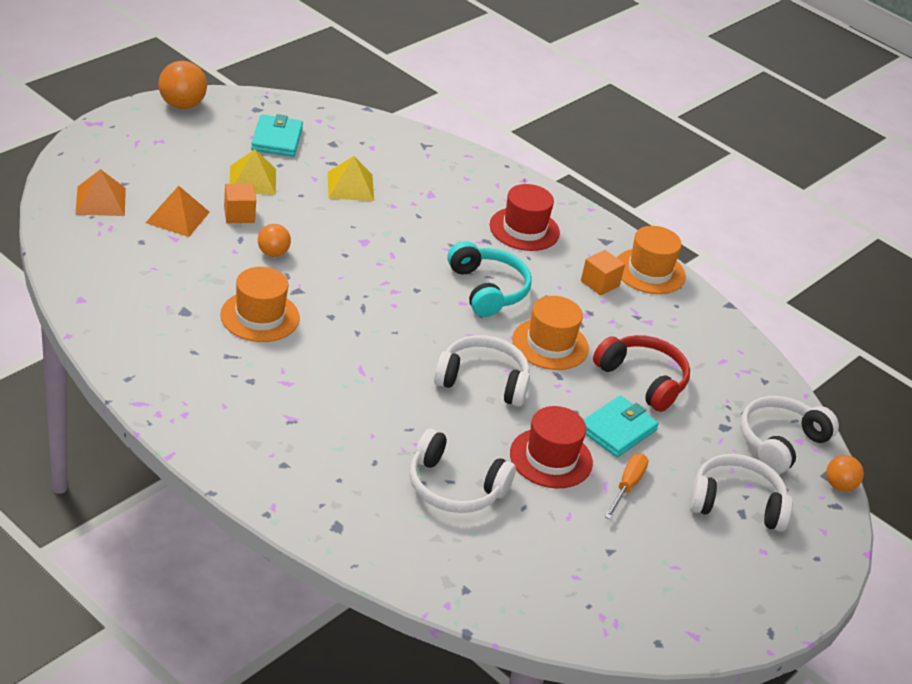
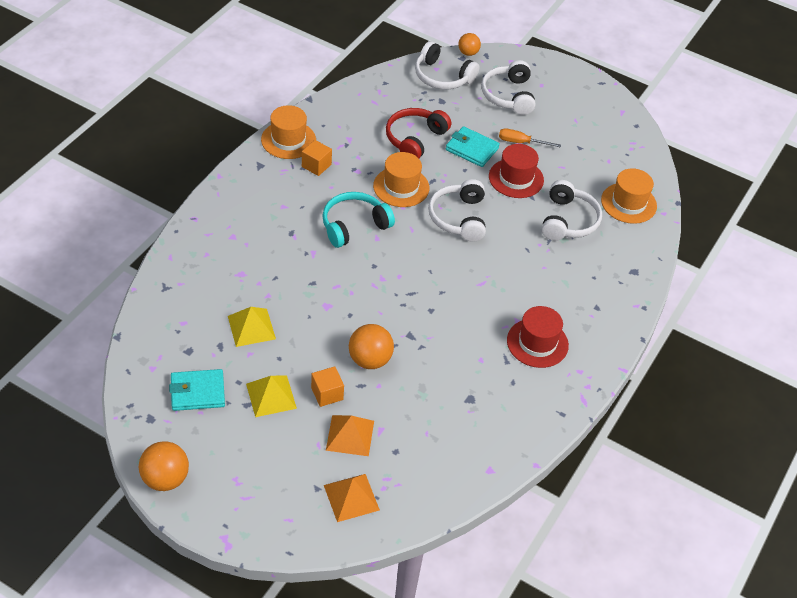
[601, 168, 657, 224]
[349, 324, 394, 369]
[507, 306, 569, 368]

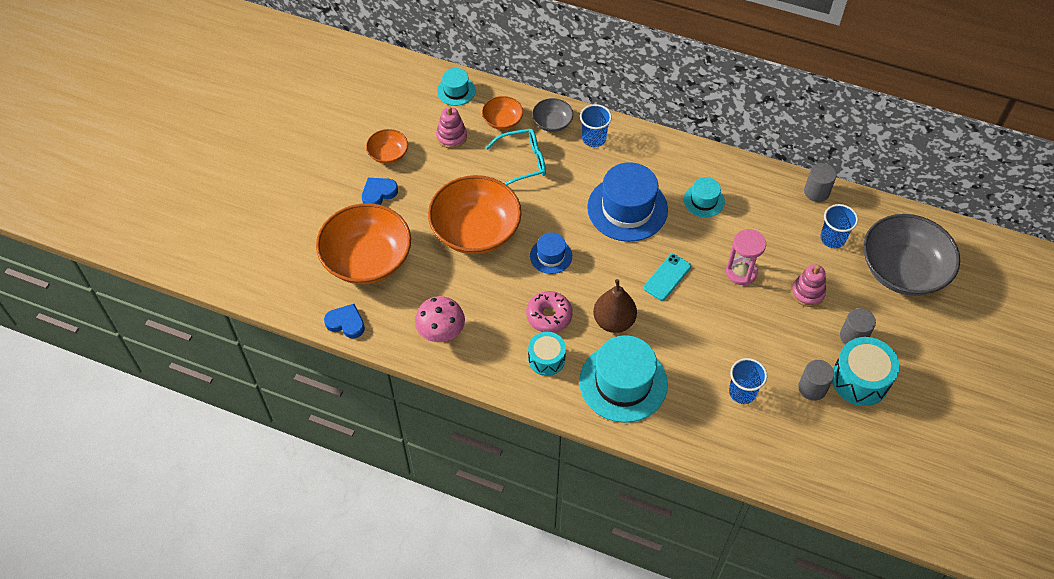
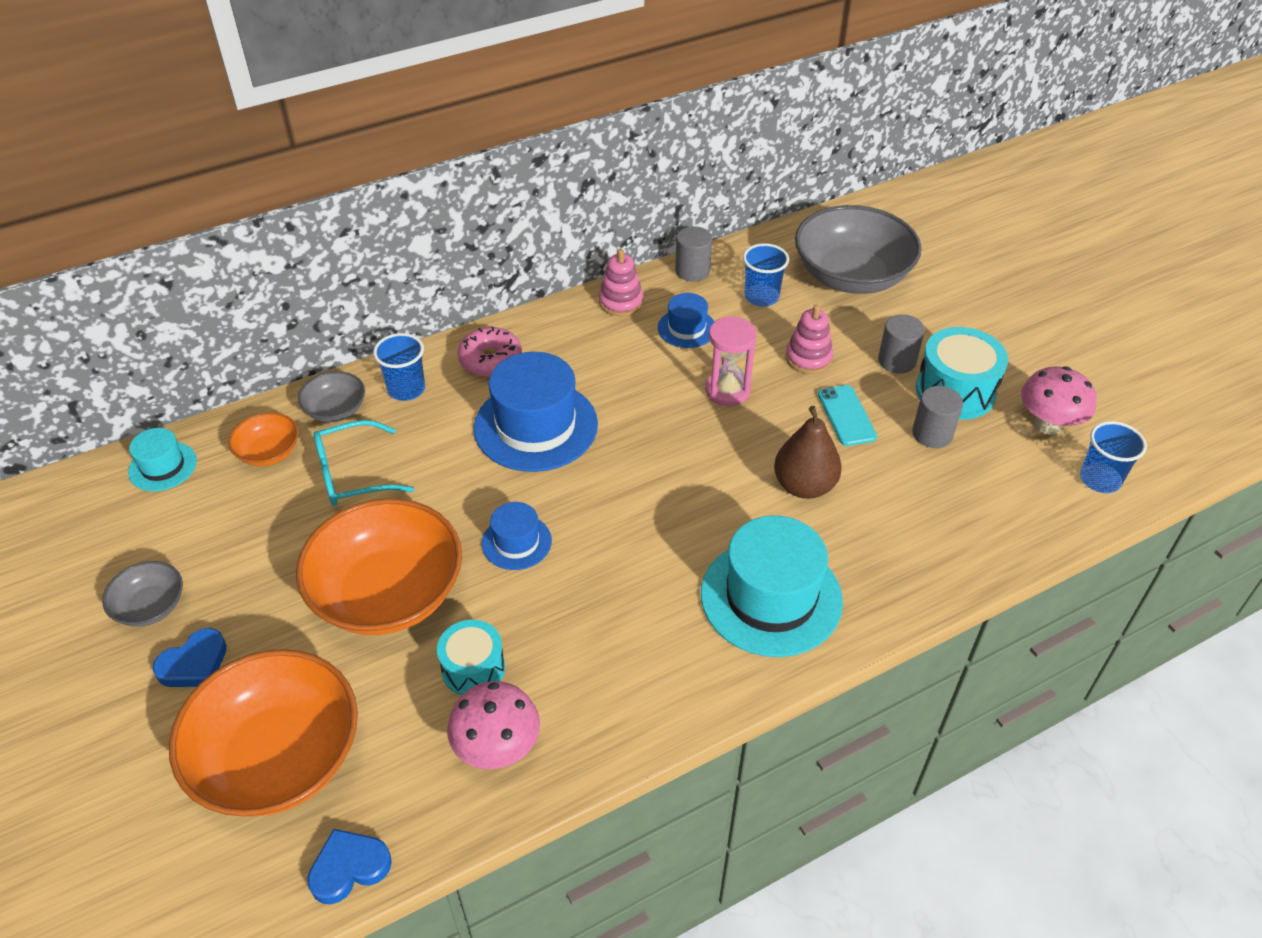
[152, 628, 227, 687]
[102, 561, 183, 627]
[599, 249, 643, 316]
[314, 420, 414, 506]
[457, 327, 522, 377]
[437, 620, 505, 695]
[774, 406, 842, 499]
[818, 385, 877, 446]
[684, 177, 725, 217] (first image)
[1080, 421, 1147, 493]
[658, 293, 714, 348]
[1021, 366, 1096, 435]

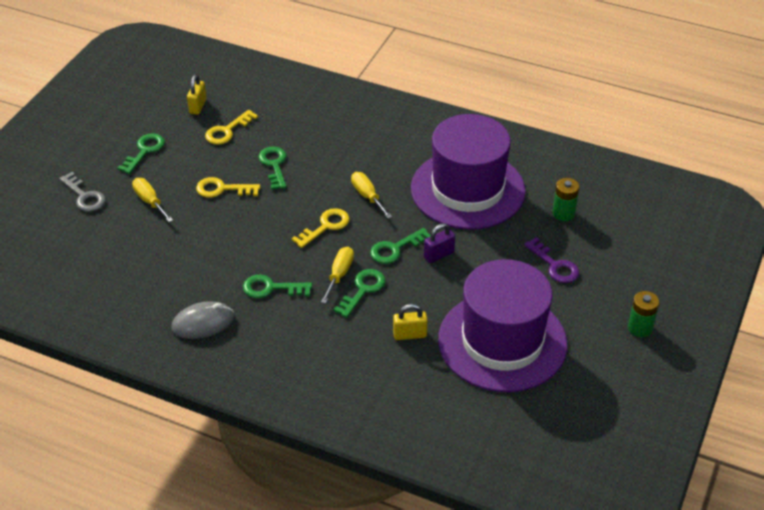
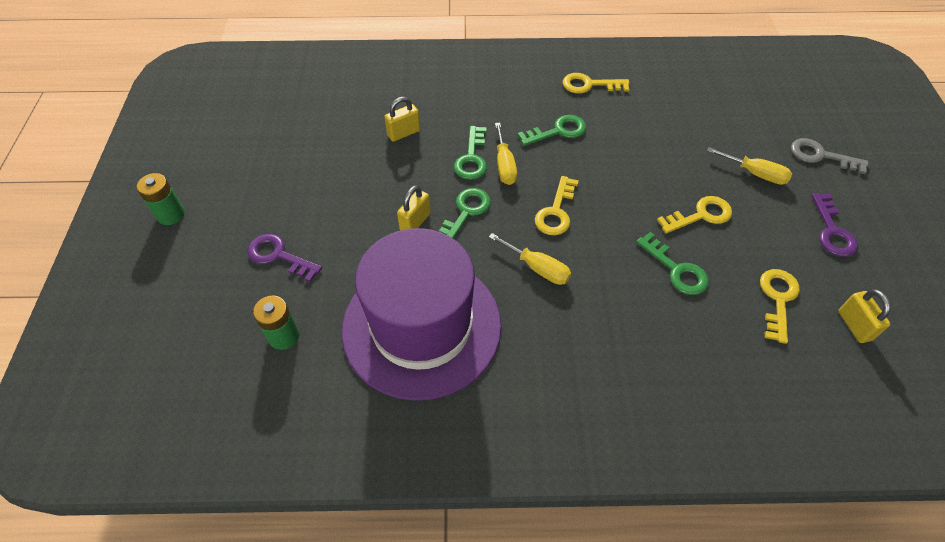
[812, 193, 858, 257]
[563, 73, 630, 94]
[397, 185, 431, 230]
[438, 259, 567, 392] (first image)

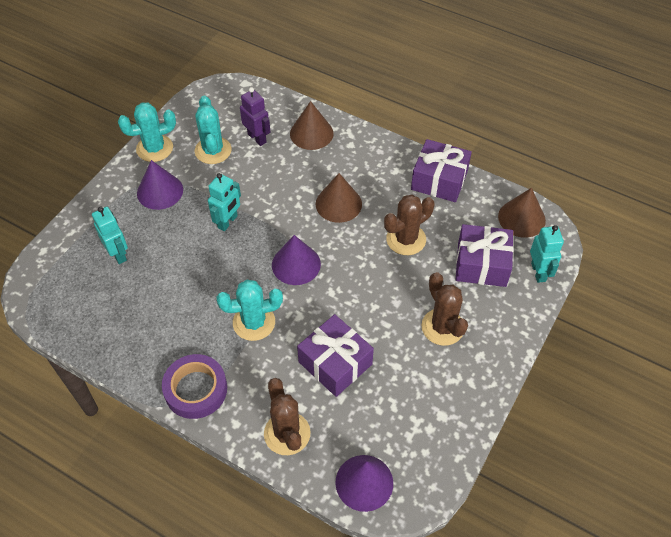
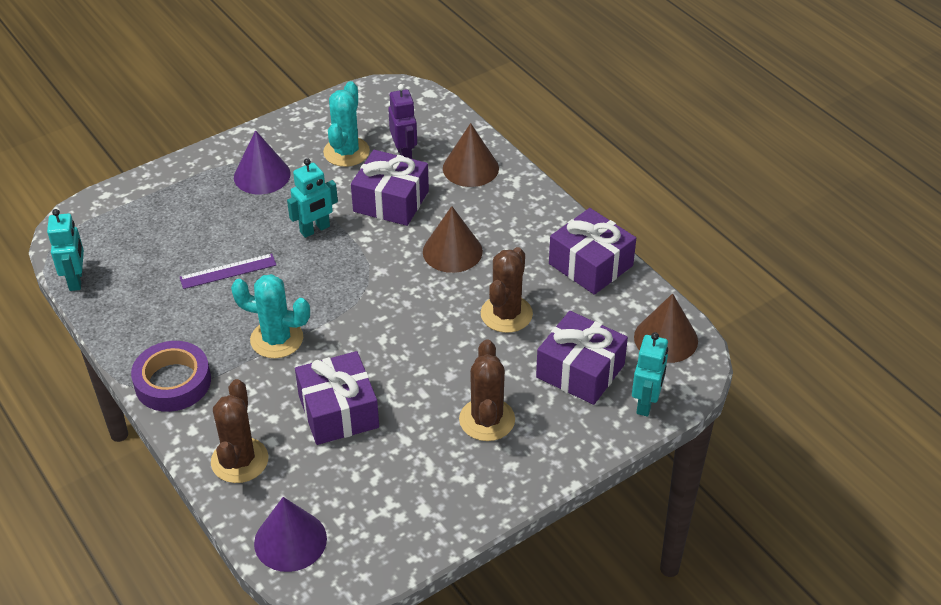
[47, 209, 84, 291]
[118, 102, 176, 162] (first image)
[272, 235, 321, 285] (first image)
[481, 247, 533, 333]
[180, 253, 276, 289]
[351, 150, 429, 226]

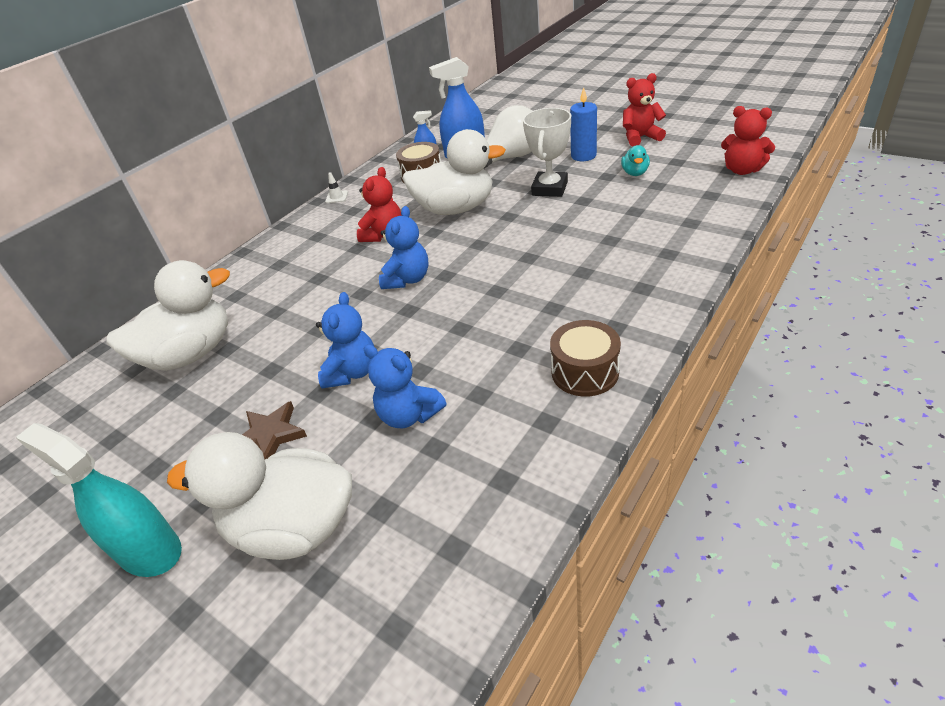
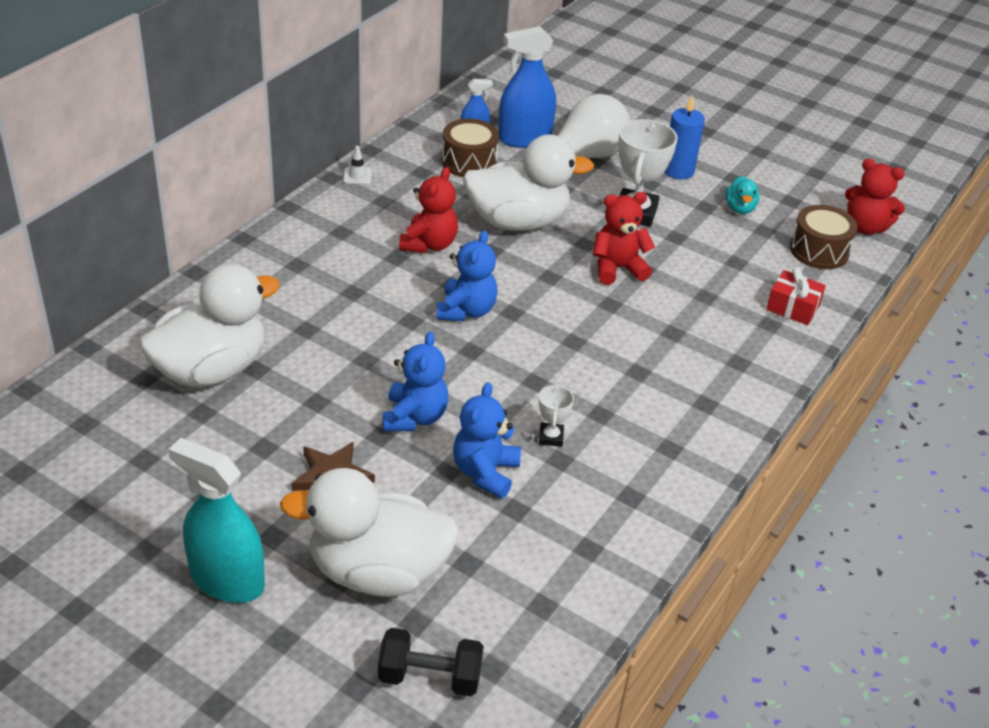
[453, 382, 521, 499]
[790, 205, 858, 269]
[593, 192, 655, 285]
[378, 628, 483, 696]
[539, 384, 574, 447]
[766, 267, 826, 325]

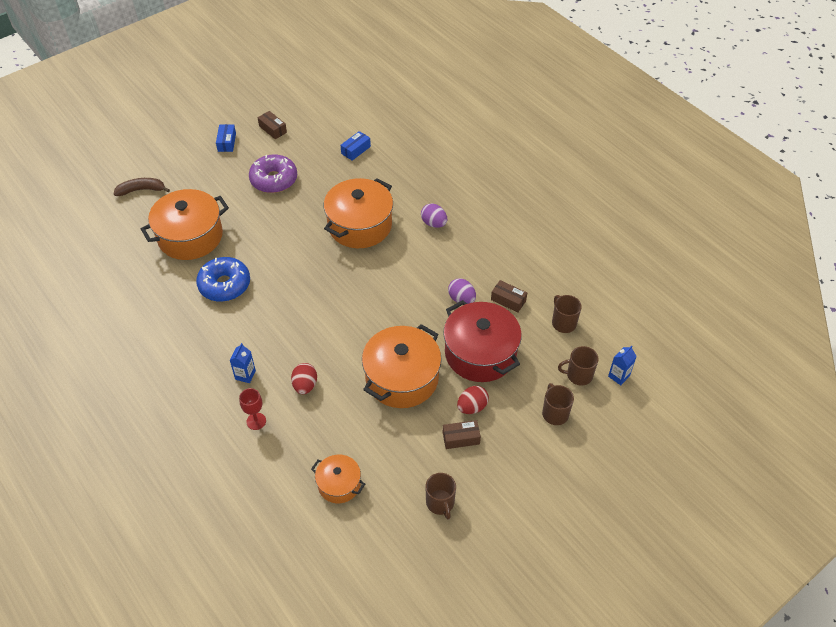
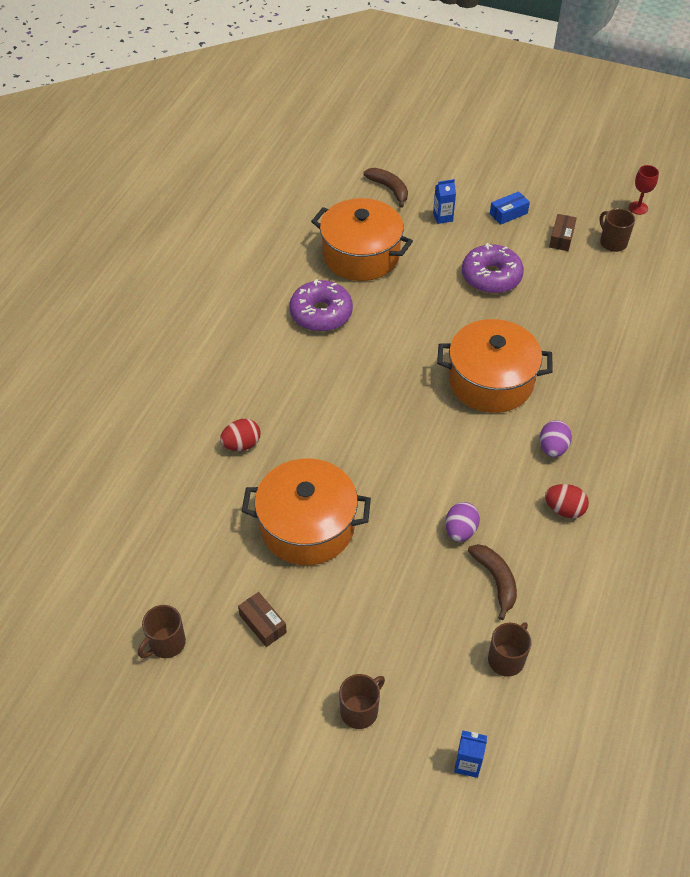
[289, 279, 353, 332]
[433, 179, 456, 224]
[629, 165, 659, 215]
[311, 455, 365, 503] (first image)
[341, 131, 371, 161] (first image)
[443, 300, 522, 382] (first image)
[545, 484, 589, 518]
[468, 544, 517, 620]
[599, 208, 635, 252]

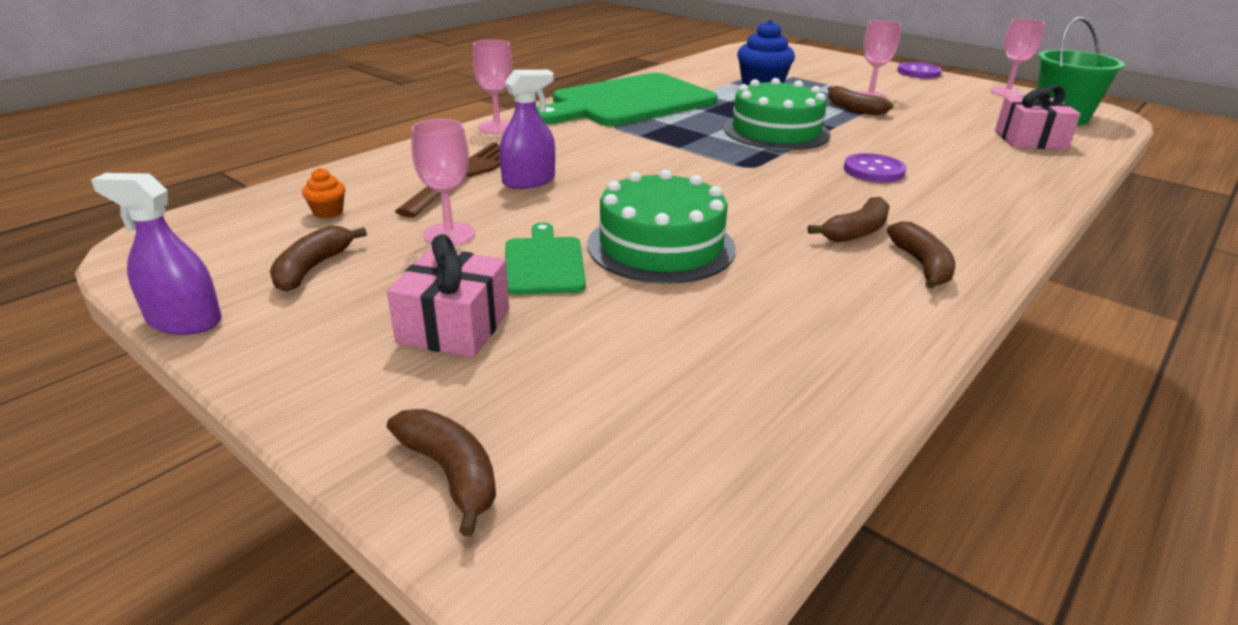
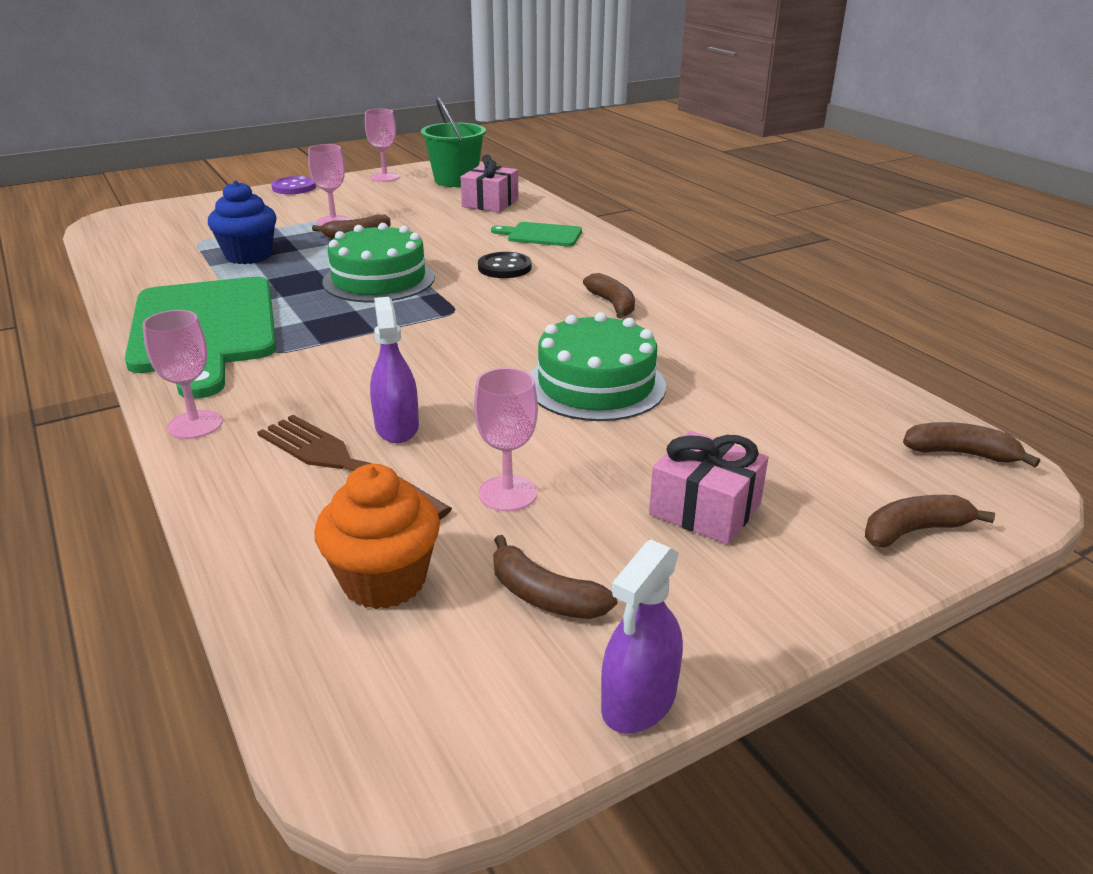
[314, 464, 440, 609]
[491, 222, 582, 246]
[478, 252, 531, 278]
[903, 422, 1040, 467]

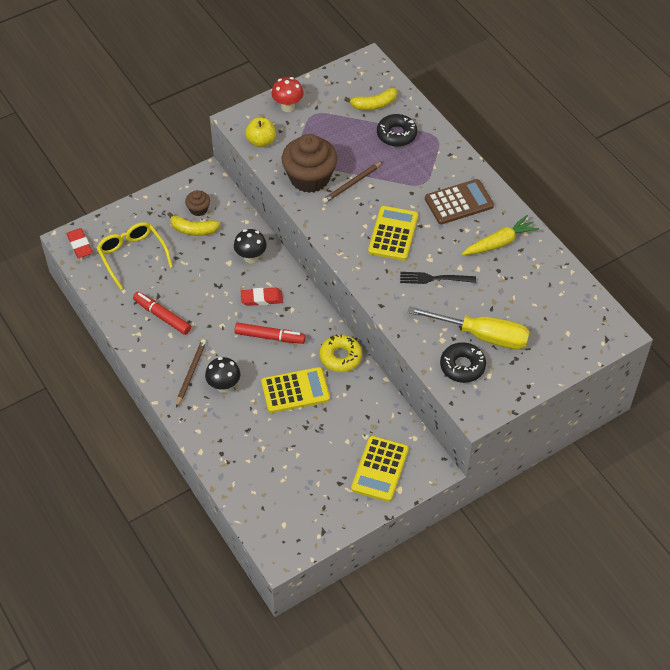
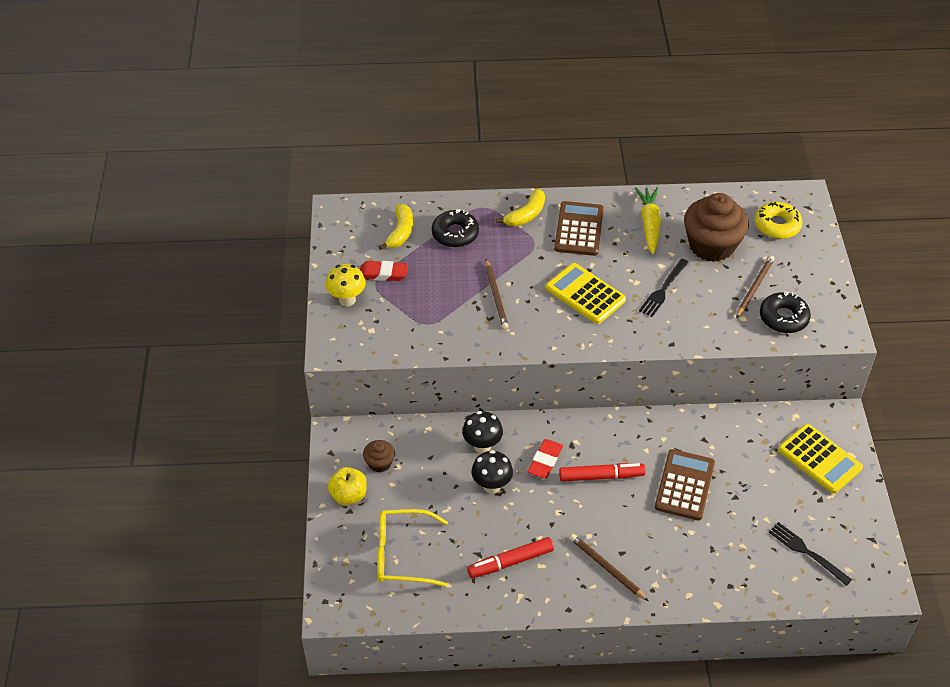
[360, 261, 408, 281]
[496, 188, 545, 227]
[472, 450, 513, 493]
[559, 463, 645, 482]
[328, 467, 367, 505]
[655, 449, 715, 520]
[326, 264, 366, 306]
[684, 193, 749, 262]
[755, 202, 803, 239]
[736, 256, 774, 318]
[769, 522, 852, 586]

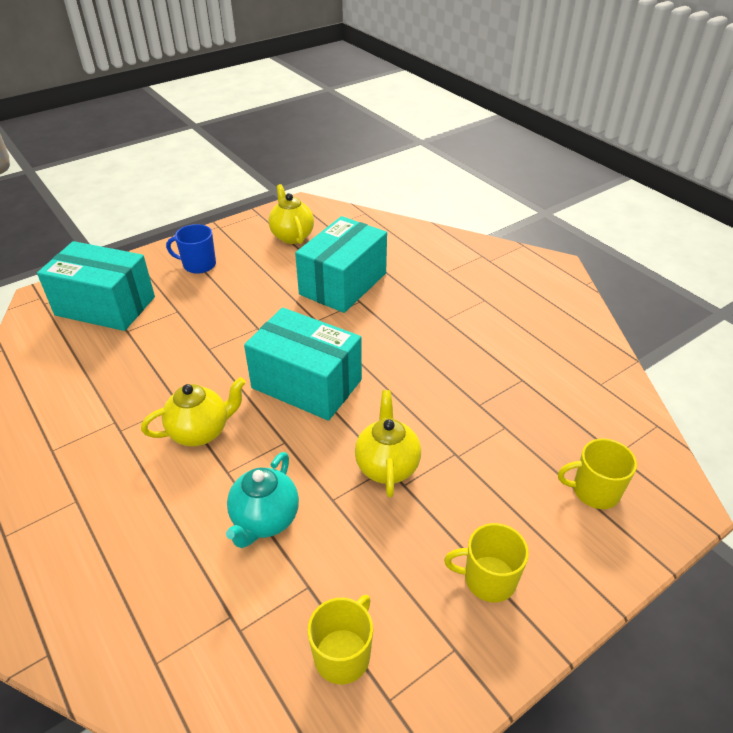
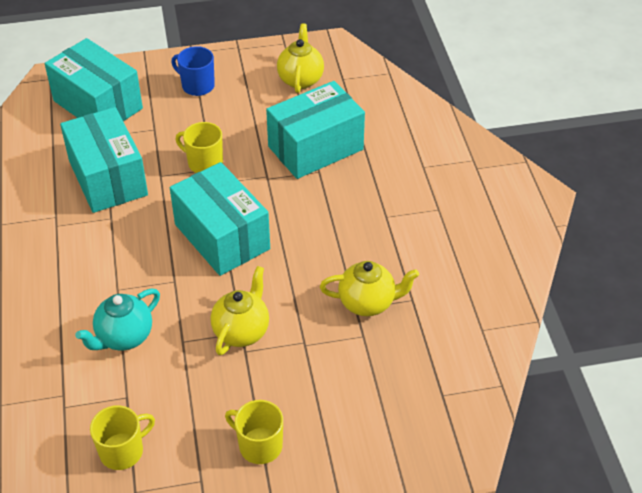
[320, 261, 419, 316]
[176, 122, 223, 173]
[60, 107, 148, 213]

